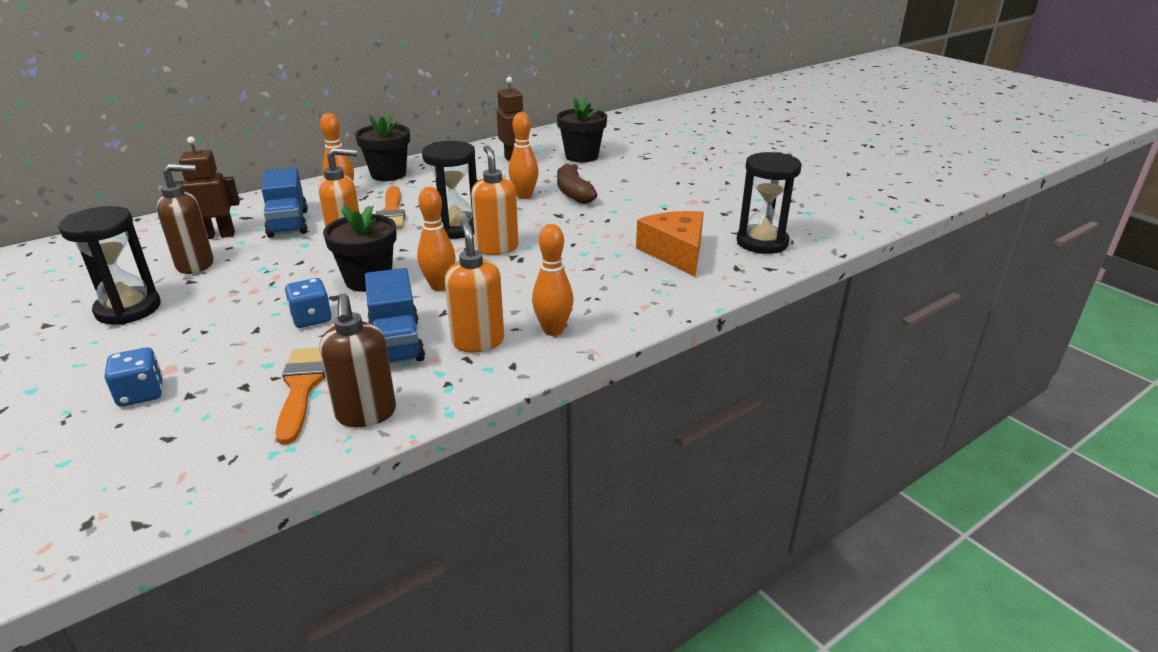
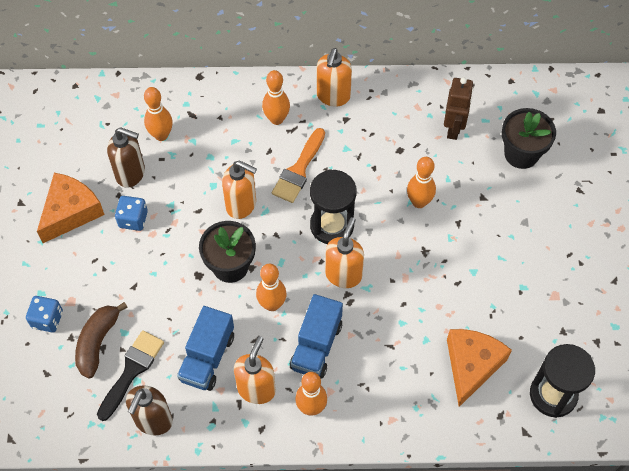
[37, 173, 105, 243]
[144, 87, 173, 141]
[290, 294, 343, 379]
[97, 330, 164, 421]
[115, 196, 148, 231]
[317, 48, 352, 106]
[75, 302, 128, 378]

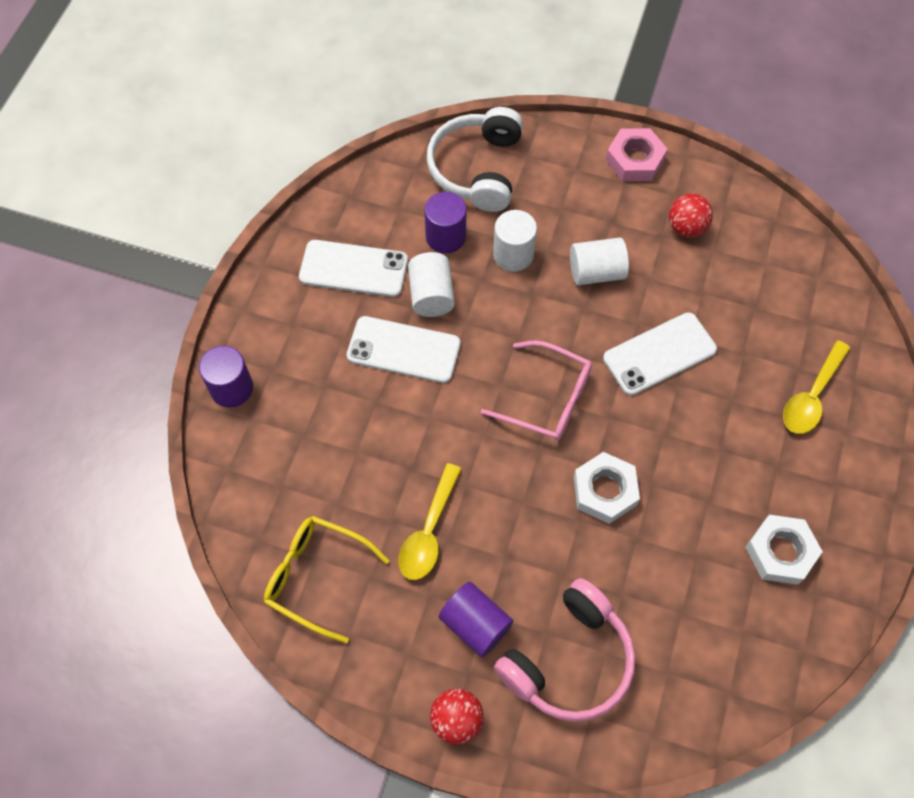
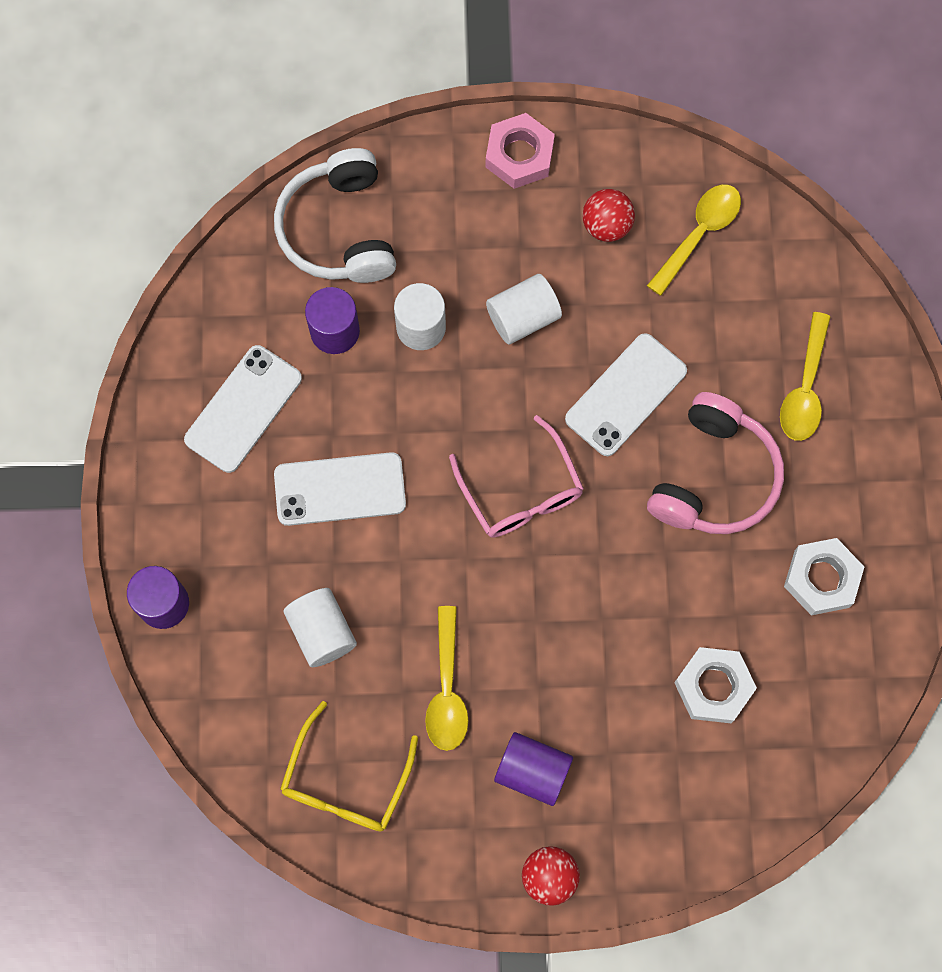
[280, 701, 418, 832]
[184, 345, 302, 473]
[283, 588, 357, 667]
[449, 415, 584, 538]
[647, 392, 784, 534]
[674, 647, 757, 723]
[647, 184, 741, 296]

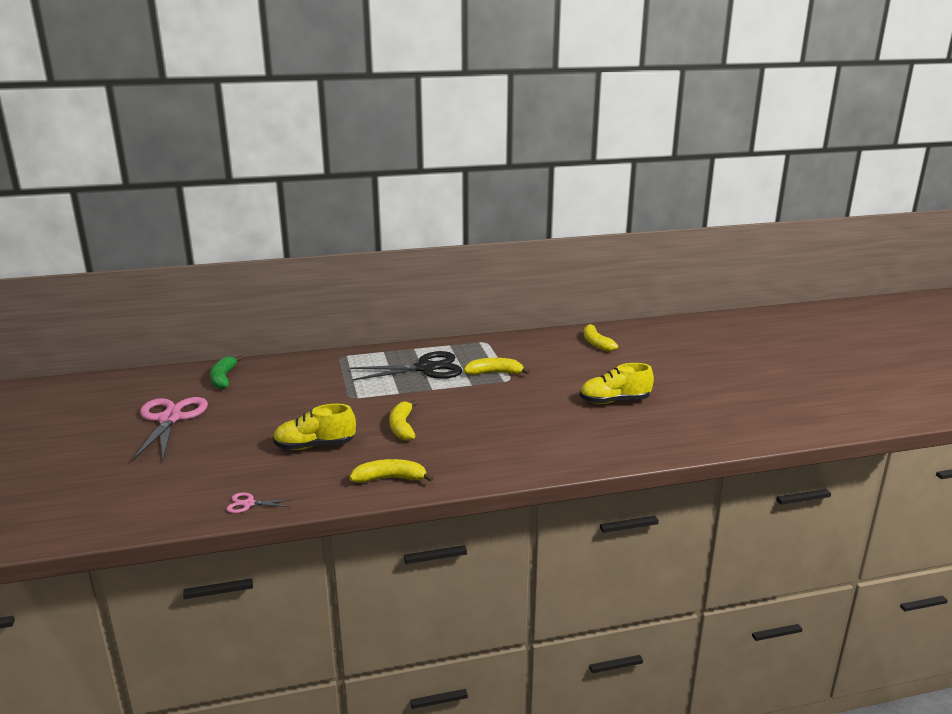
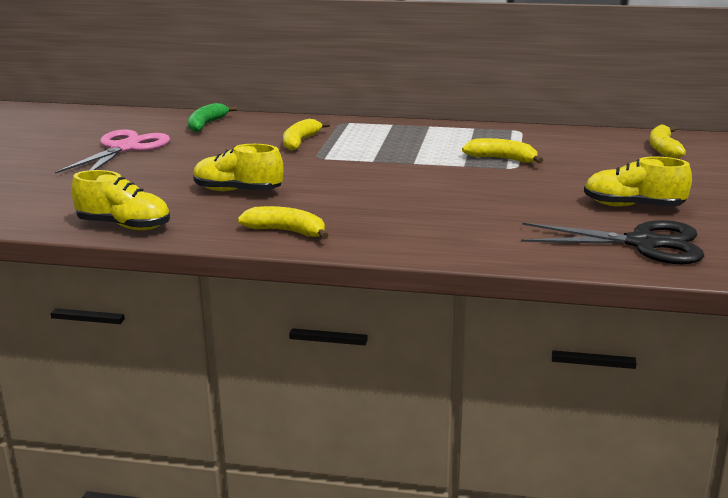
[71, 170, 170, 230]
[521, 220, 704, 264]
[283, 119, 330, 151]

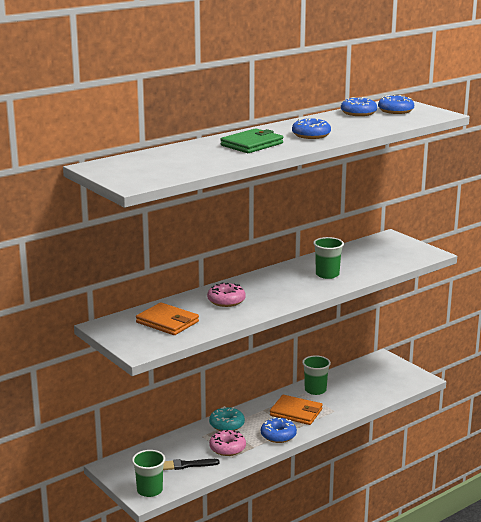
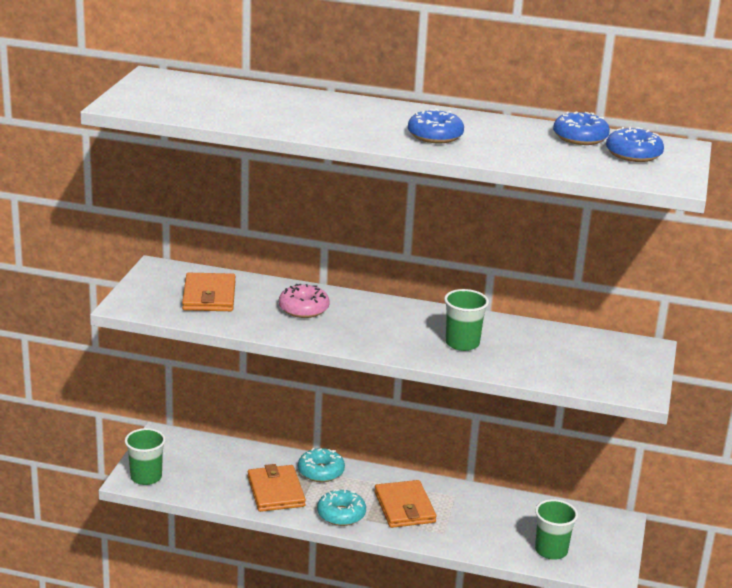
[163, 459, 220, 470] (first image)
[248, 464, 306, 512]
[221, 128, 283, 153] (first image)
[317, 489, 366, 526]
[535, 499, 578, 560]

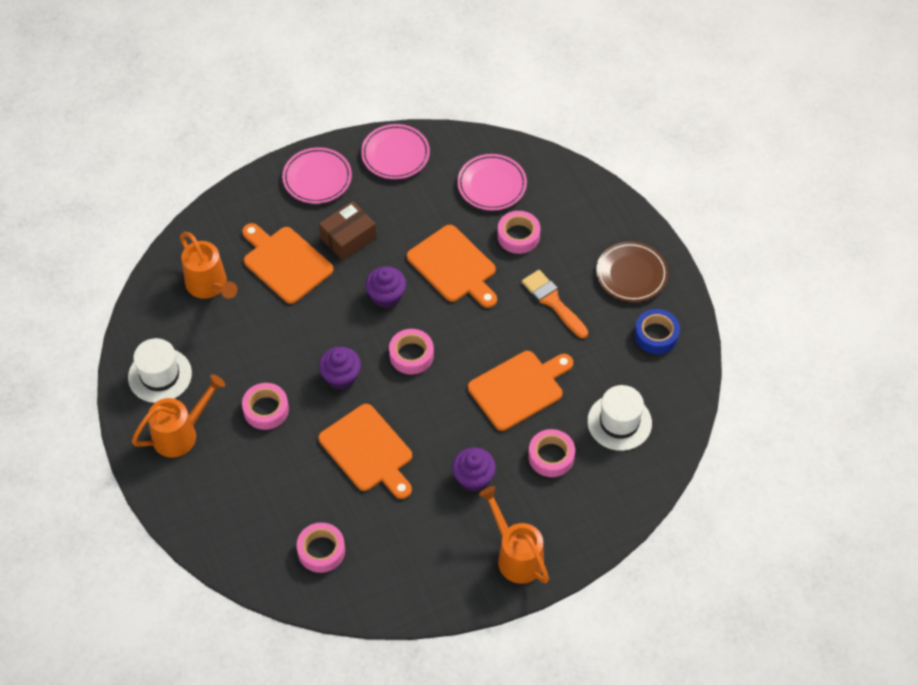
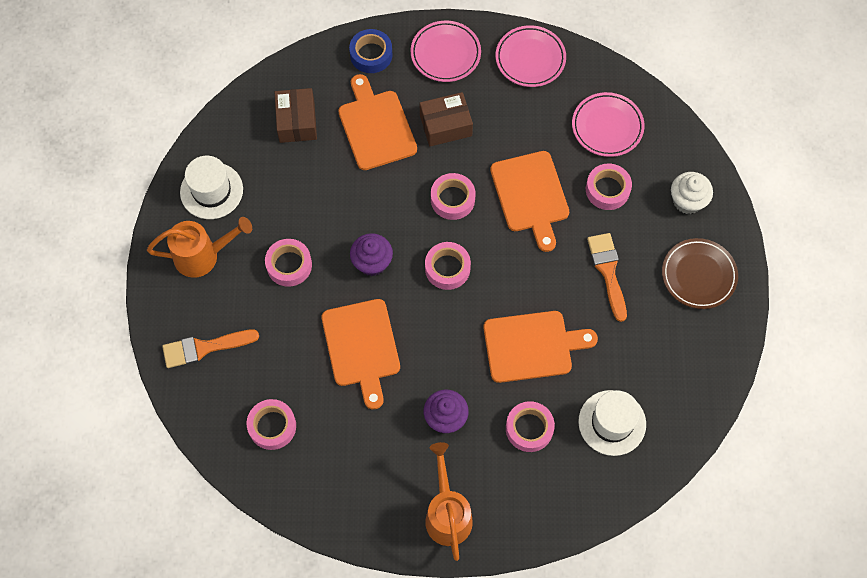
[275, 88, 317, 143]
[431, 173, 475, 220]
[349, 29, 393, 73]
[162, 330, 259, 368]
[671, 172, 713, 214]

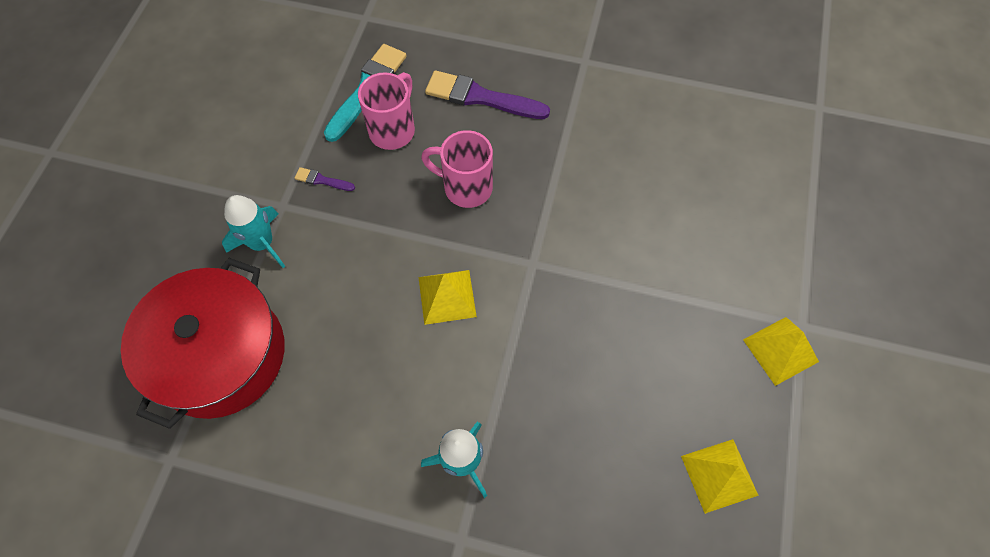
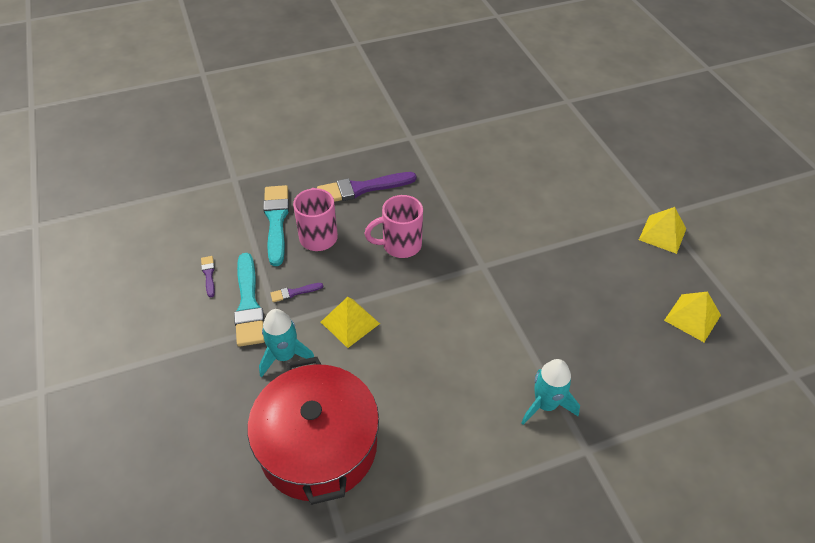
[321, 297, 380, 348]
[201, 256, 215, 298]
[234, 253, 265, 347]

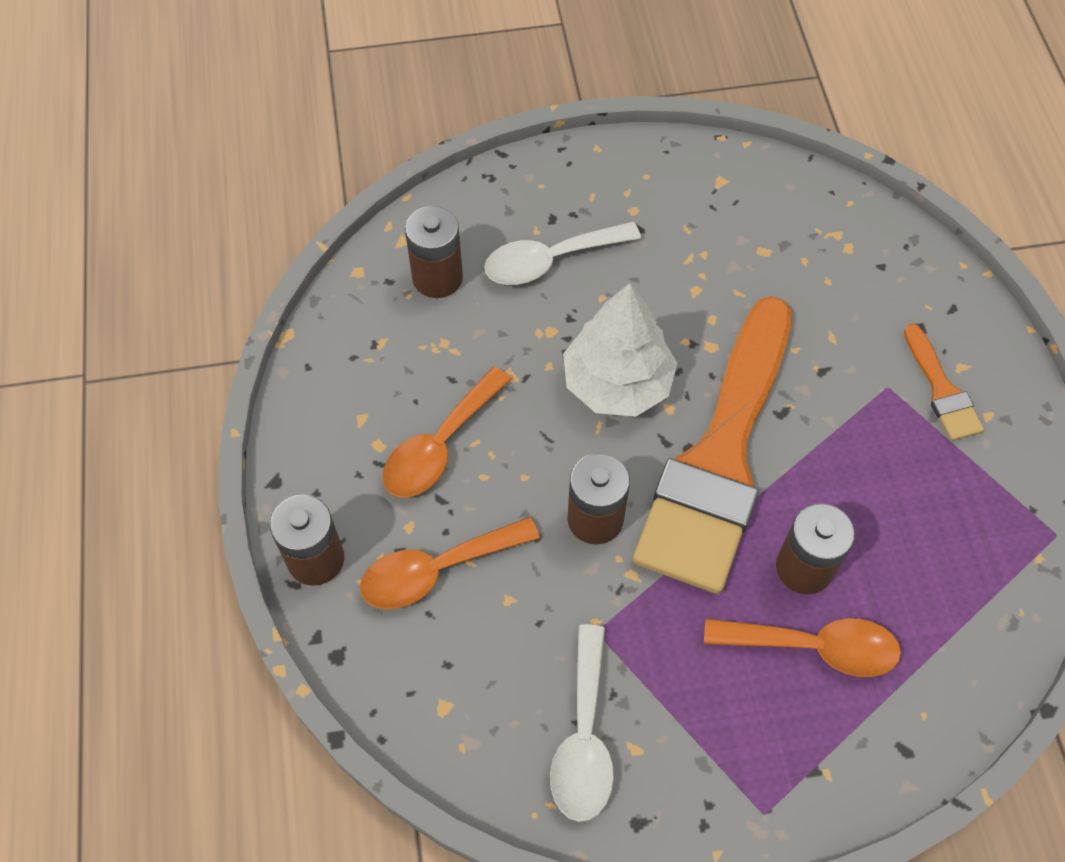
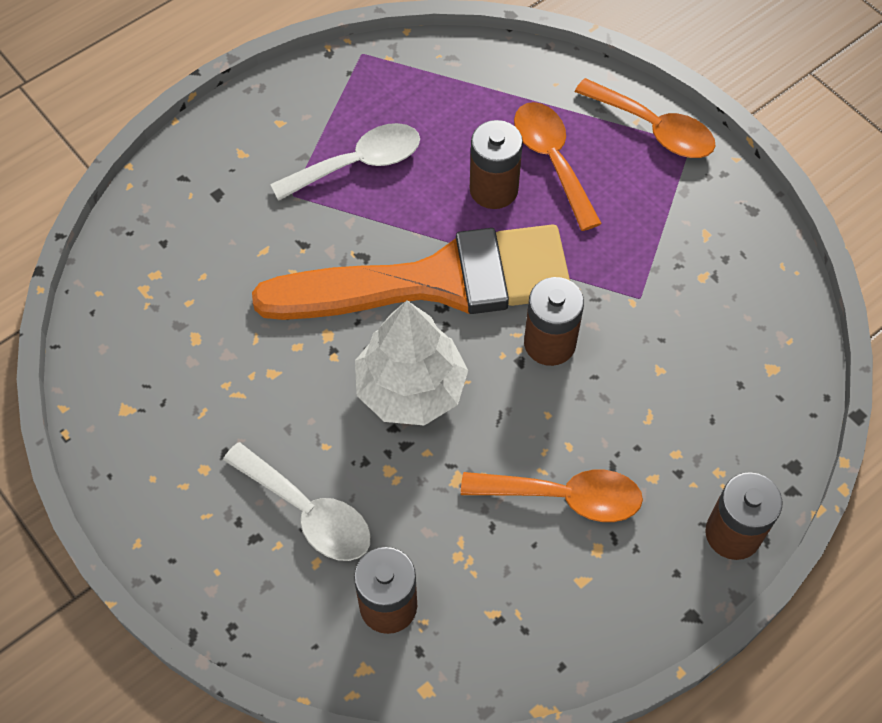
[575, 78, 716, 158]
[270, 123, 420, 201]
[904, 324, 984, 441] (first image)

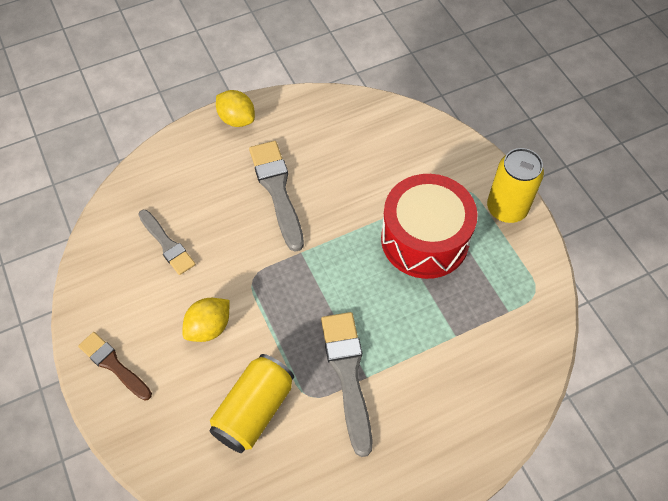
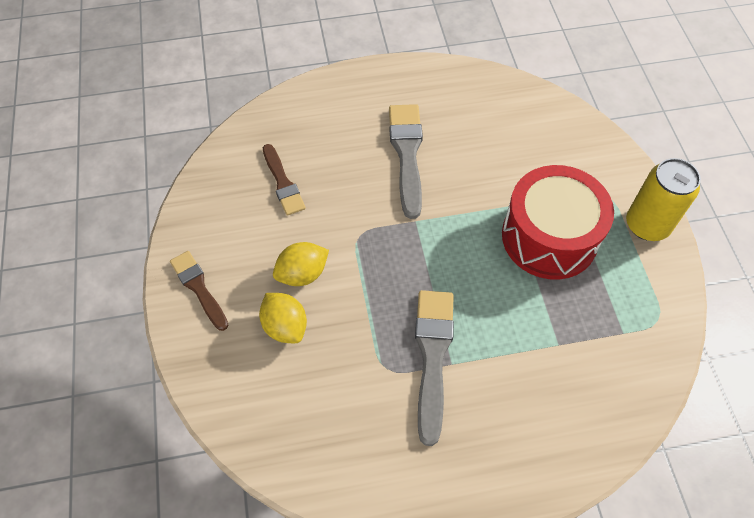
[263, 144, 306, 216]
[209, 354, 294, 453] (first image)
[259, 293, 307, 343]

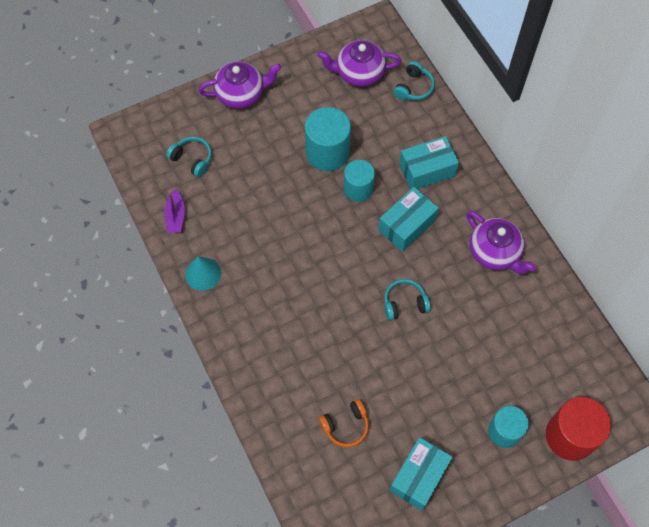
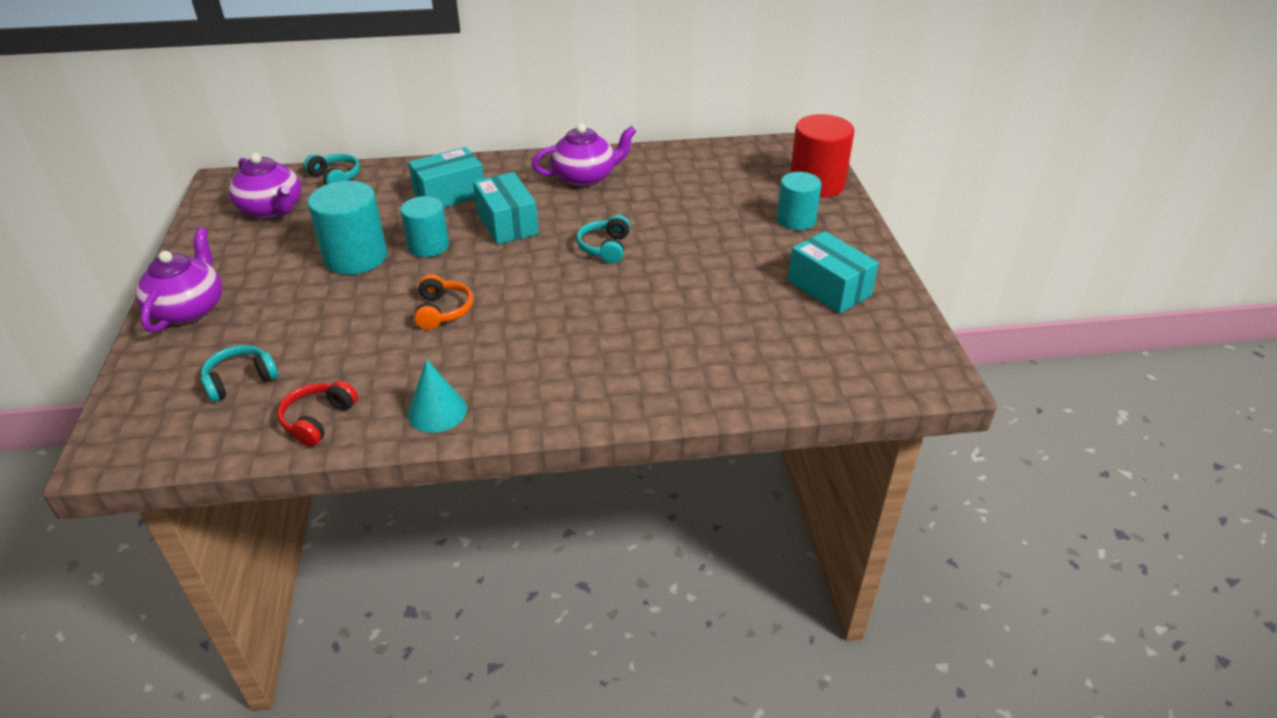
[277, 381, 358, 447]
[229, 153, 301, 219]
[414, 274, 473, 330]
[408, 147, 484, 208]

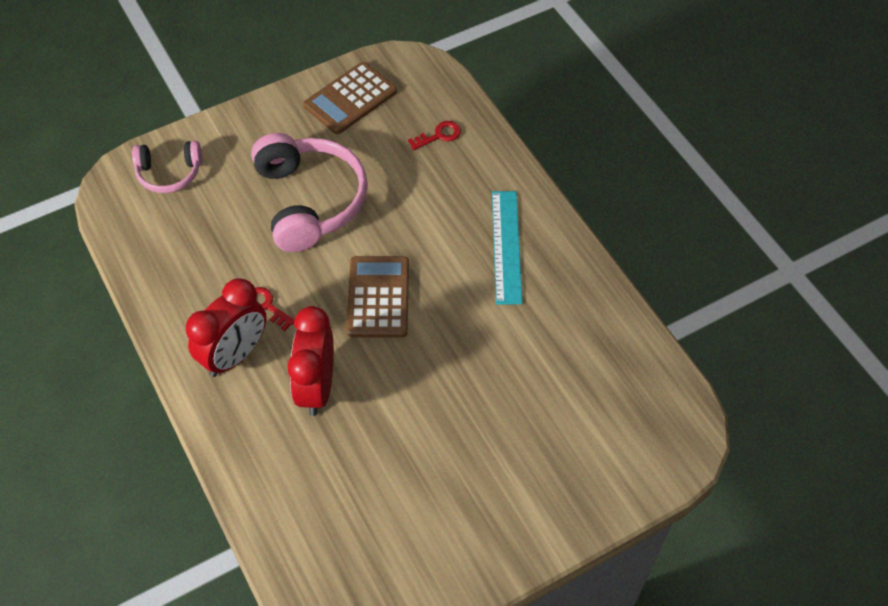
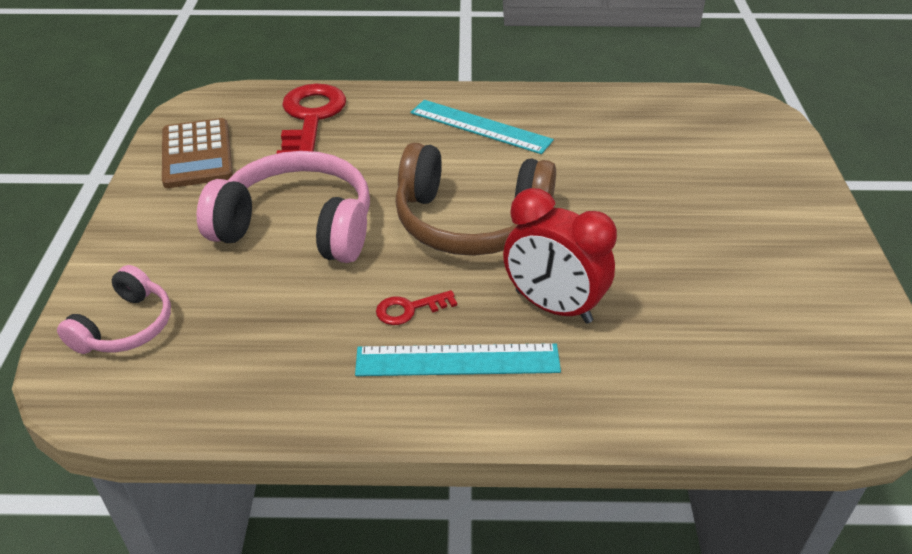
[355, 343, 561, 376]
[395, 143, 556, 256]
[276, 84, 346, 154]

